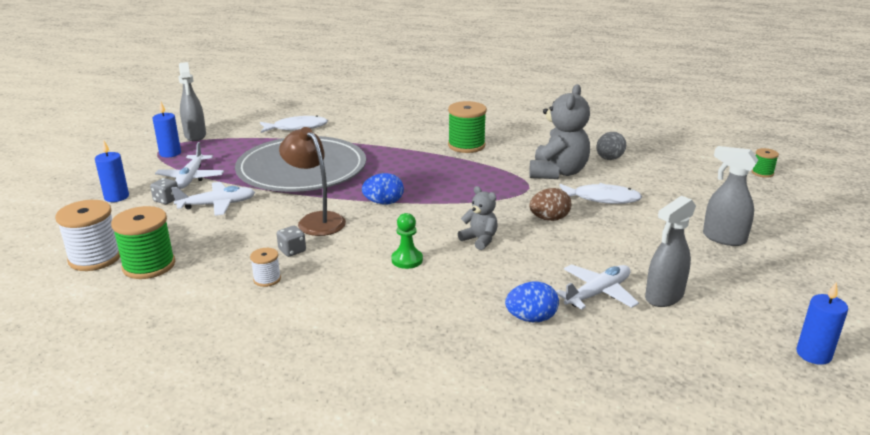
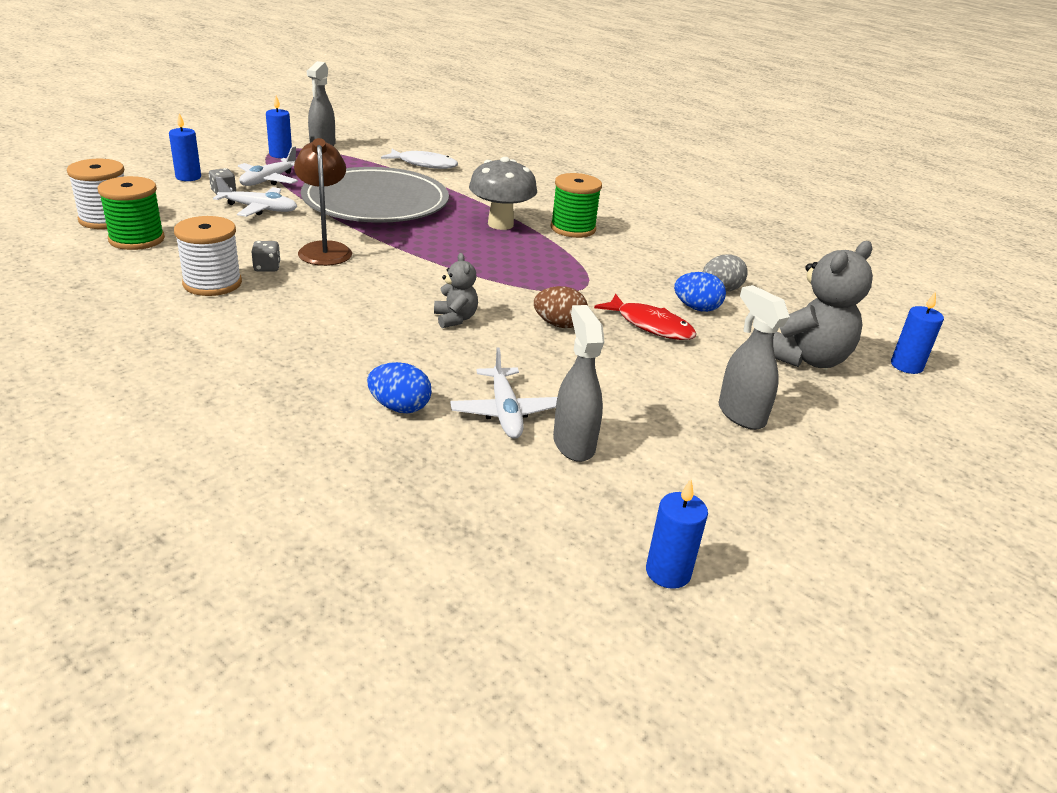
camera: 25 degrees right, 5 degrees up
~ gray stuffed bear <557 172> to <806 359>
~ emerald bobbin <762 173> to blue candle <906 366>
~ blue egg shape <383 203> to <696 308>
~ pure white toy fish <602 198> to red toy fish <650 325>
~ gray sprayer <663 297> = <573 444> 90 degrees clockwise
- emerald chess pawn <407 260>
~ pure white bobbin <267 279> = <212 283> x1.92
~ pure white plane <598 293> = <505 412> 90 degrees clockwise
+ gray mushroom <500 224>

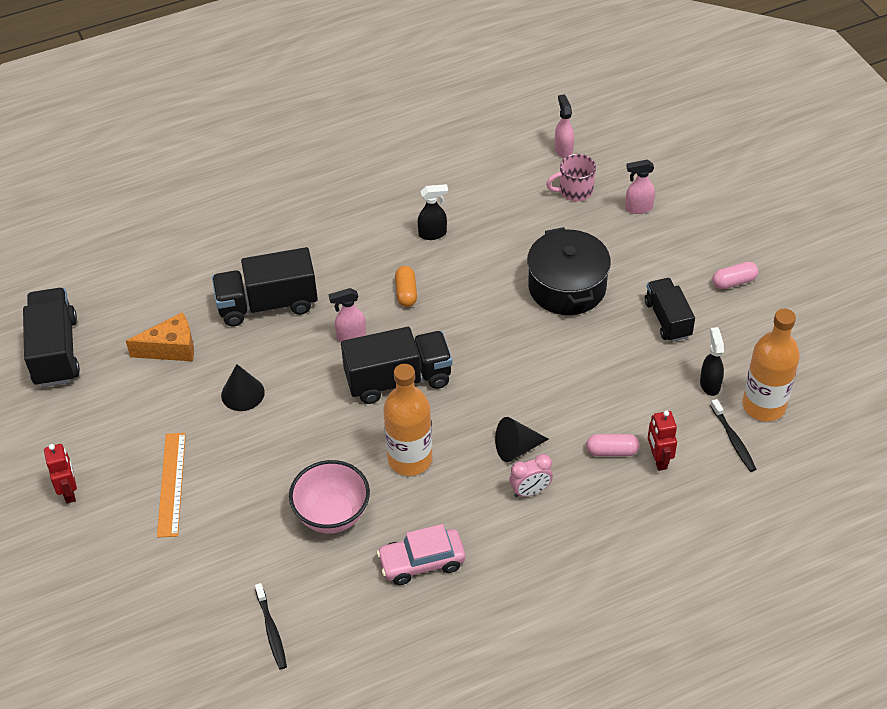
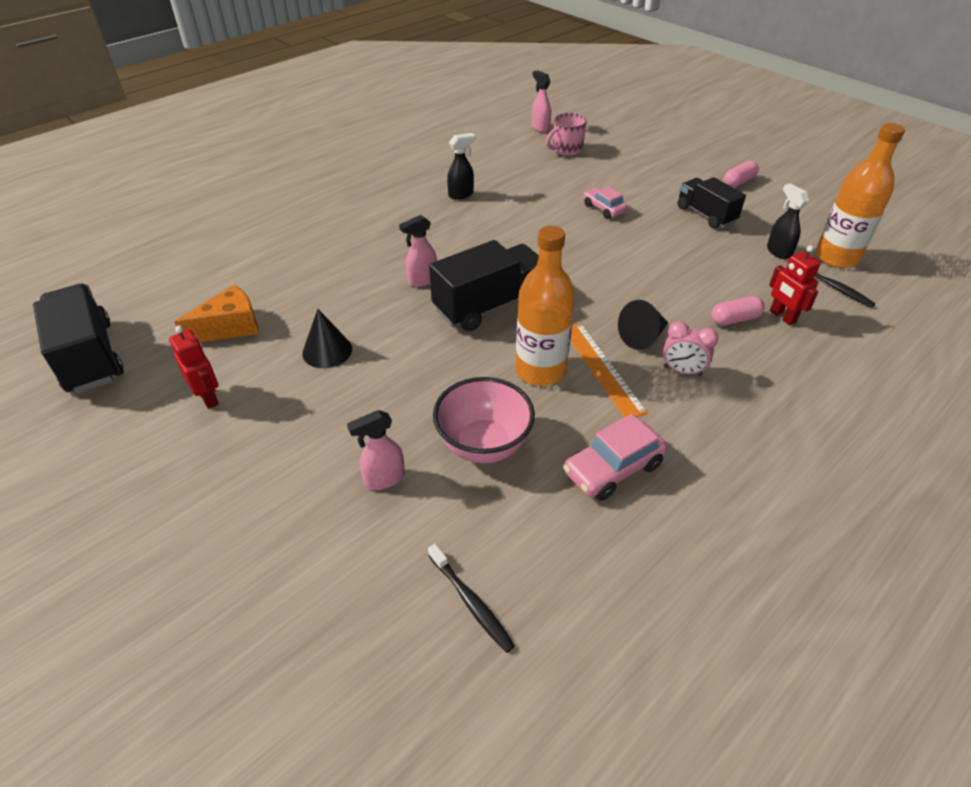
camera: 20 degrees left, 5 degrees down
~ rosy sprayer <638 208> to <384 479>
~ ebony cooking pot <567 287> to rosy car <604 209>
- ebony toy truck <267 304>
- orange capsule <406 292>
~ orange measuring stick <172 484> to <602 368>
~ red robot figure <69 492> to <208 398>
~ rosy bedside clock <530 491> = <682 371> 60 degrees clockwise

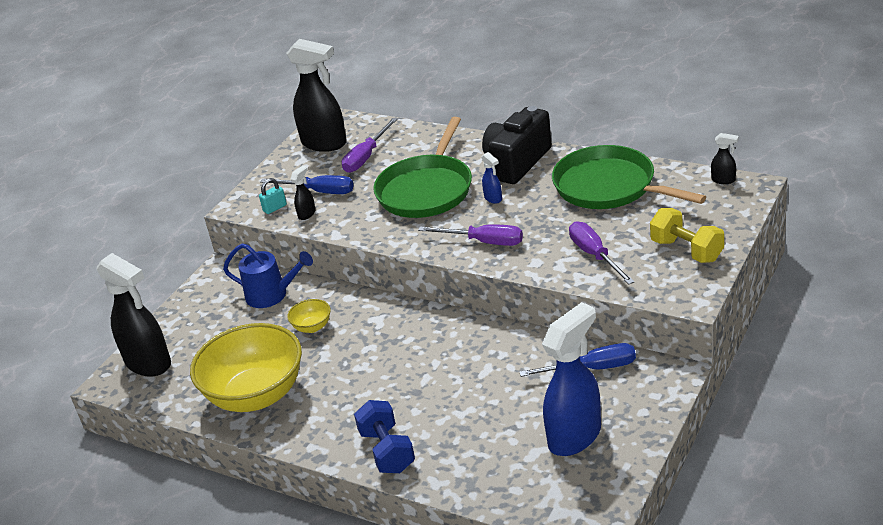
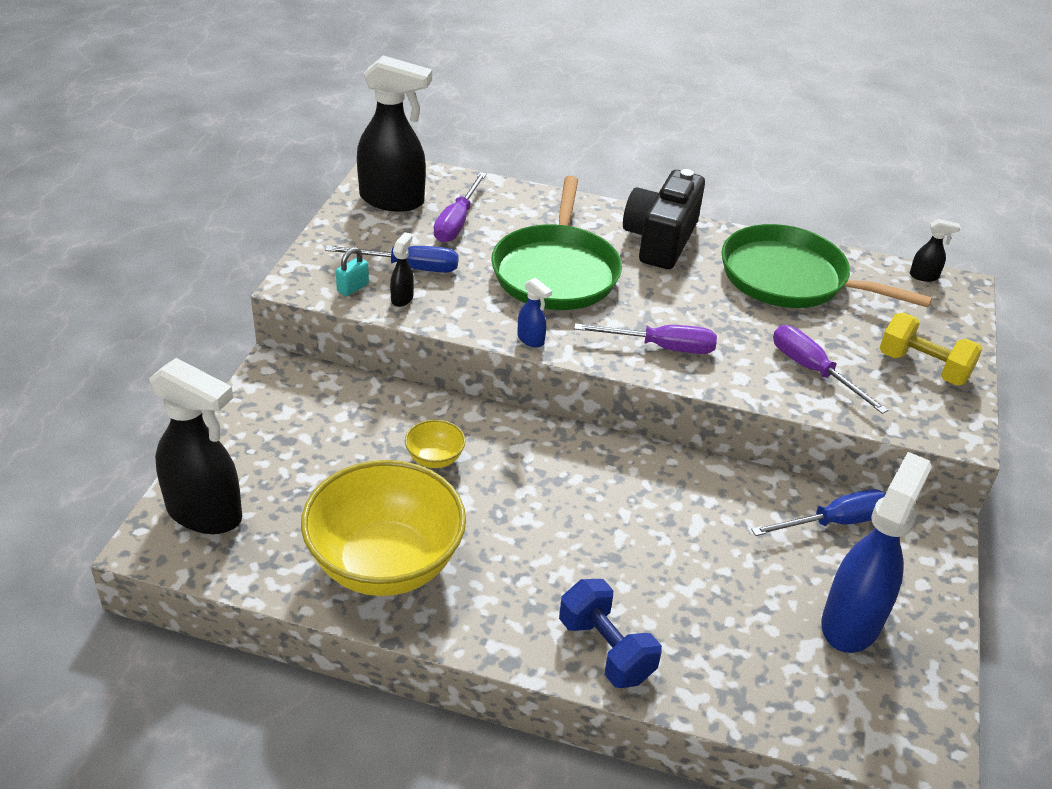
camera: 20 degrees left, 5 degrees up
~ blue sprayer <493 198> to <531 340>
- blue sprinkling can <272 295>

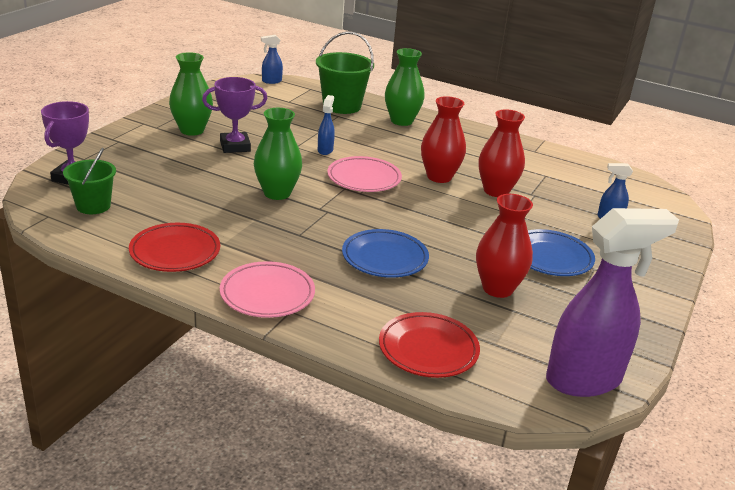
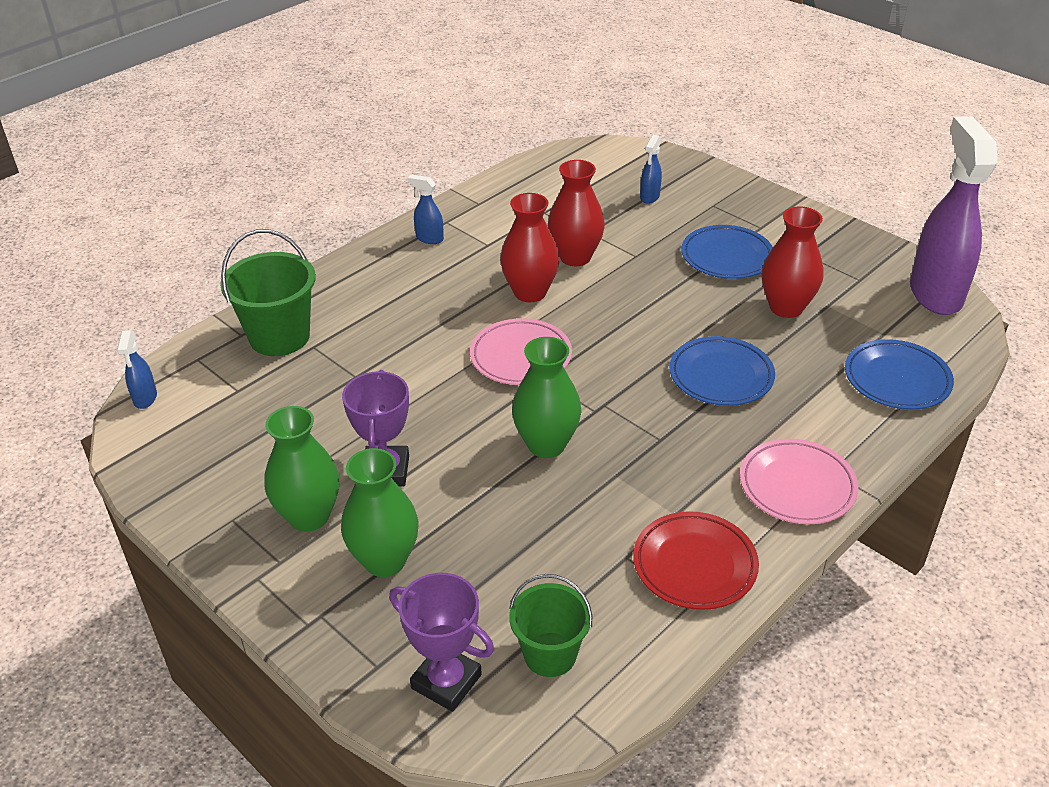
camera: 70 degrees left, 10 degrees up
~ emerald vase <401 121> to <385 560>
~ blue sprayer <325 150> to <429 238>
~ red plate <428 349> to blue plate <897 379>

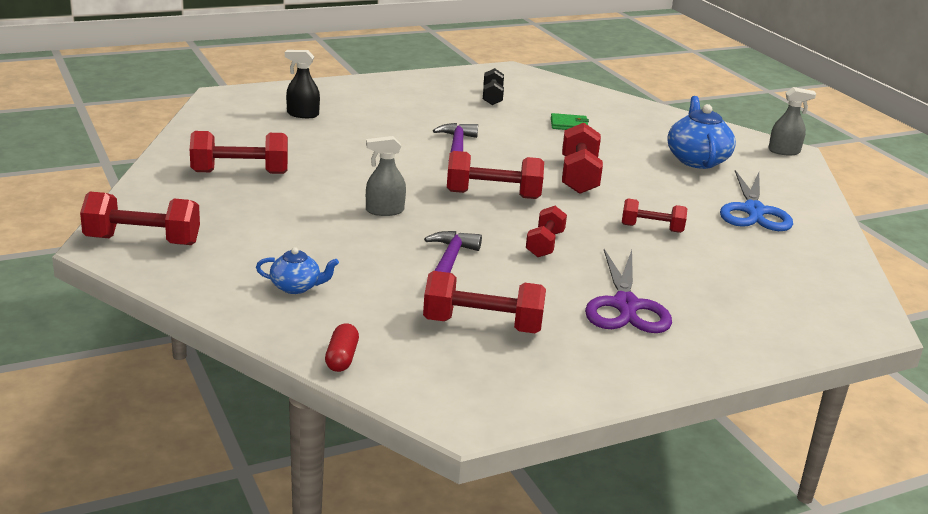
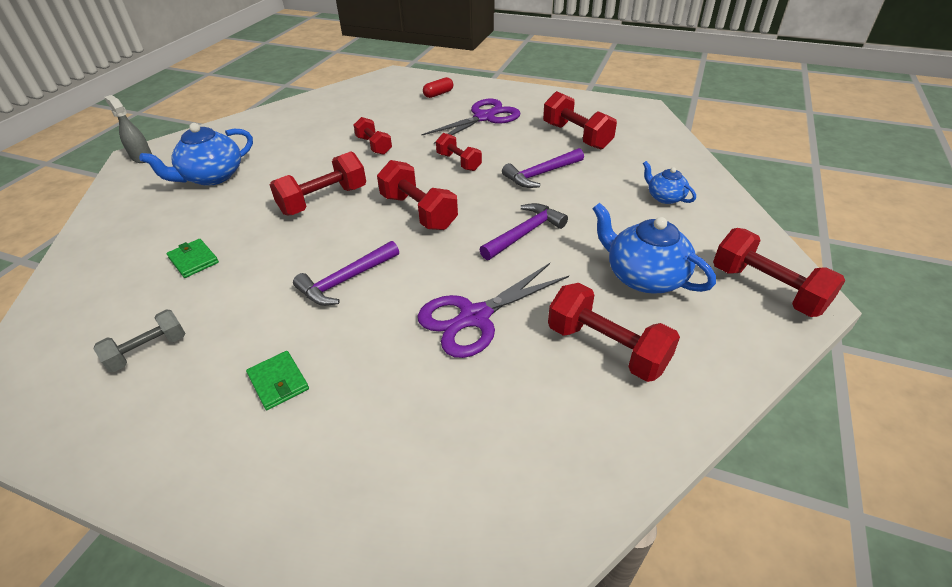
camera: 130 degrees left, 15 degrees up
- ebony sprayer <302 114>
~ ebony dumbbell <492 97> to gray dumbbell <148 351>
~ gray sprayer <384 211> to violet hammer <524 233>
- blue pair of scissors <753 211>
~ red dumbbell <545 244> = <459 162> 75 degrees clockwise
~ red capsule <342 358> to <438 94>
+ blue teapot <644 276>
+ violet pair of scissors <475 317>
+ emerald card wallet <278 382>

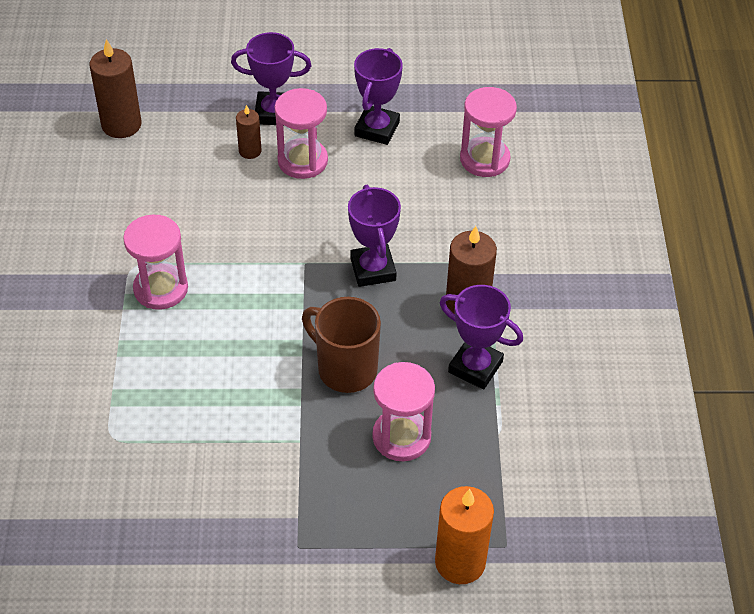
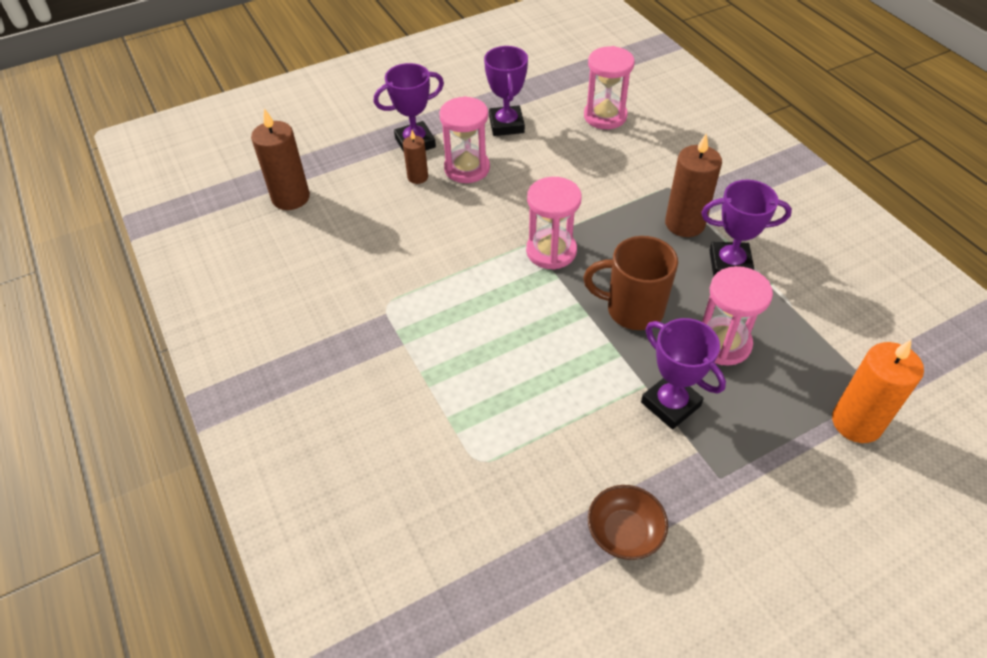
camera: 25 degrees left, 0 degrees up
~ violet trophy <373 269> to <670 404>
~ rosy sand timer <161 289> to <551 251>
+ russet bowl <624 532>

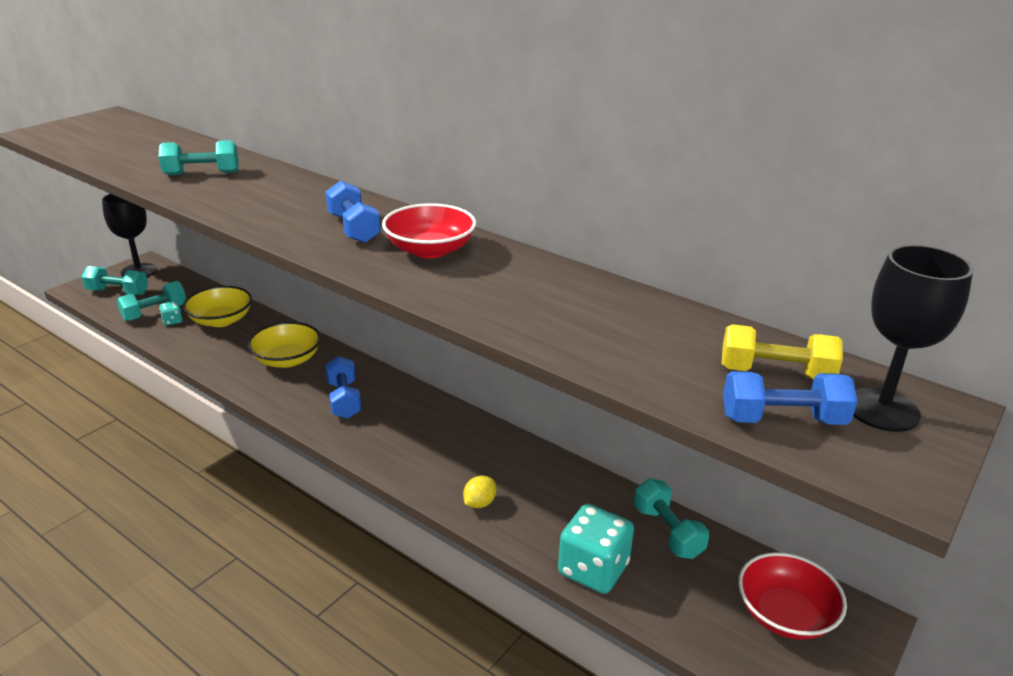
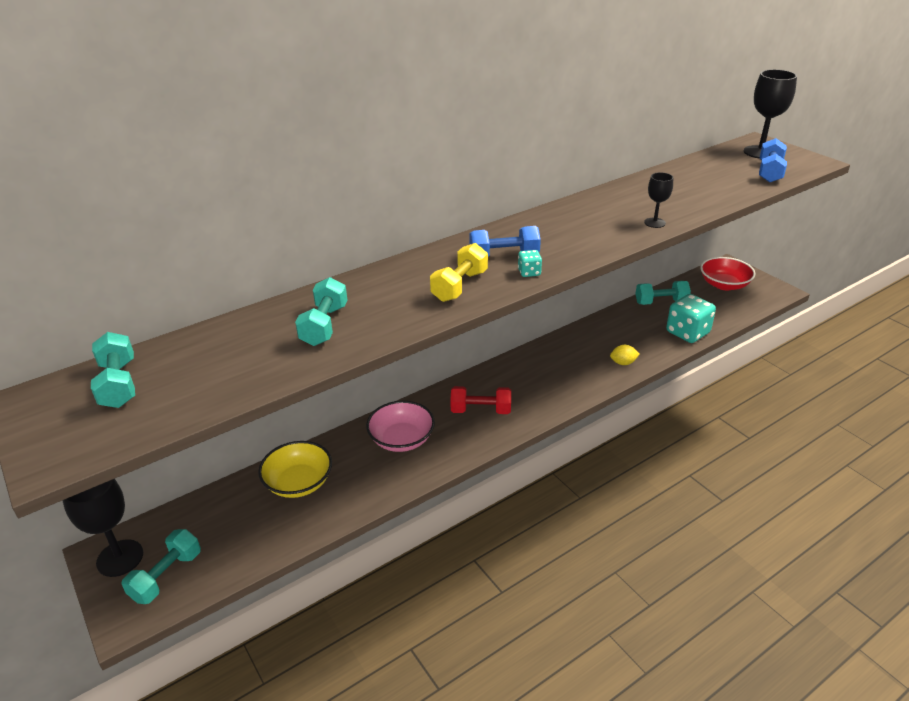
camera: 70 degrees left, 5 degrees up
- red bowl <430 250>
~ aqua dumbbell <155 313> to <119 384>
~ aqua die <172 321> to <529 272>
~ bright yellow bowl <287 359> to rosy bowl <401 439>
~ bright yellow dumbbell <775 373> to <459 286>
~ blue dumbbell <344 400> to red dumbbell <481 410>
~ bright yellow lemon <479 503> = <623 363> 60 degrees counterclockwise
+ ebony goblet <654 223>

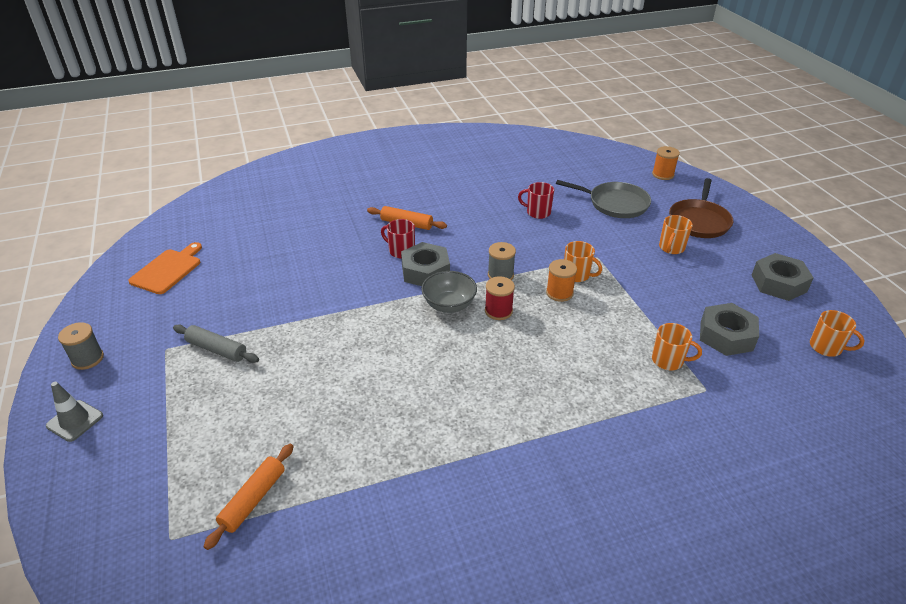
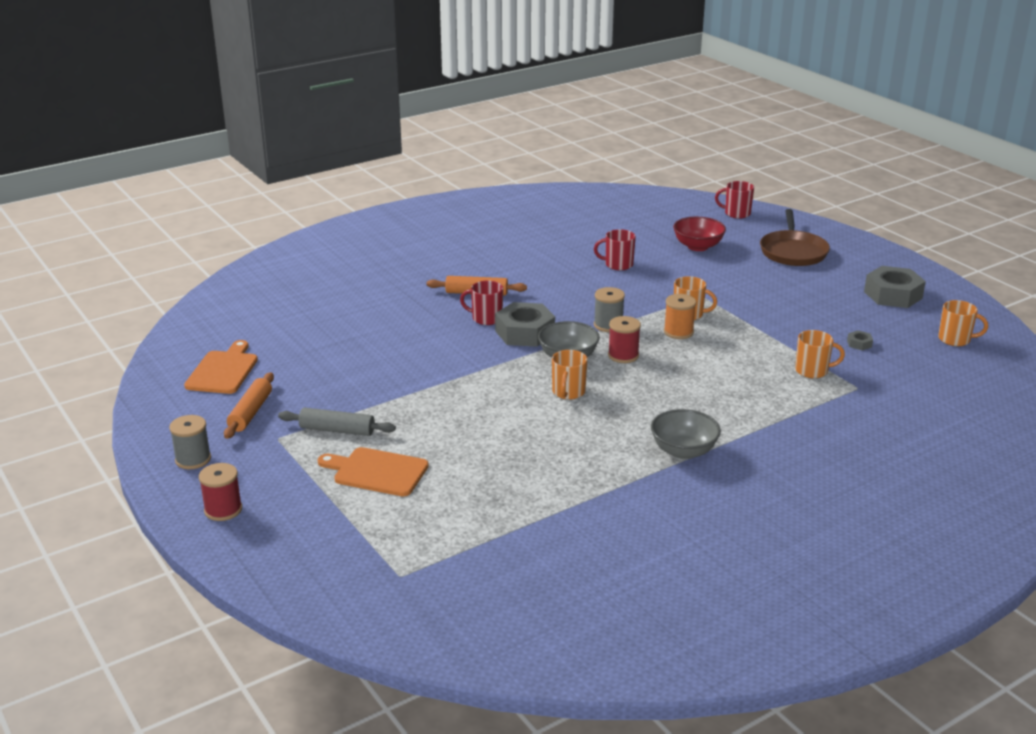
camera: 15 degrees left, 10 degrees down
~ orange bobbin <663 174> to red coffee mug <736 213>
~ gray frying pan <615 203> to red bowl <698 246>
~ orange coffee mug <671 248> to <568 392>
~ gray hex nut <726 336> = <859 344> x0.42
~ gray traffic cone <75 421> to red bobbin <223 510>
~ orange dough roller <253 499> to <250 412>
+ gray bowl <683 451>
+ orange cutting board <377 472>

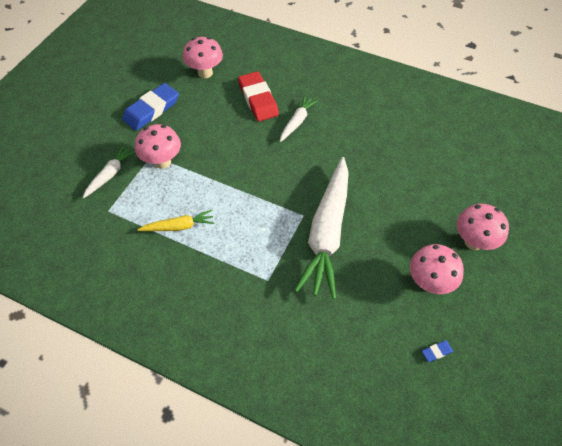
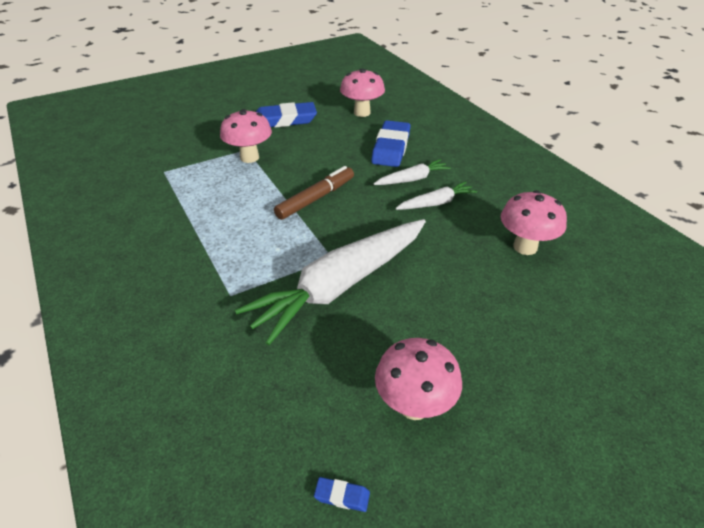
camera: 35 degrees right, 15 degrees down
~ red pencil eraser <258 99> to blue pencil eraser <391 148>
~ pure white carrot <110 174> to <436 203>
~ rosy mushroom <473 242> to <525 247>
- bright yellow carrot <179 226>
+ russet marker <316 198>

